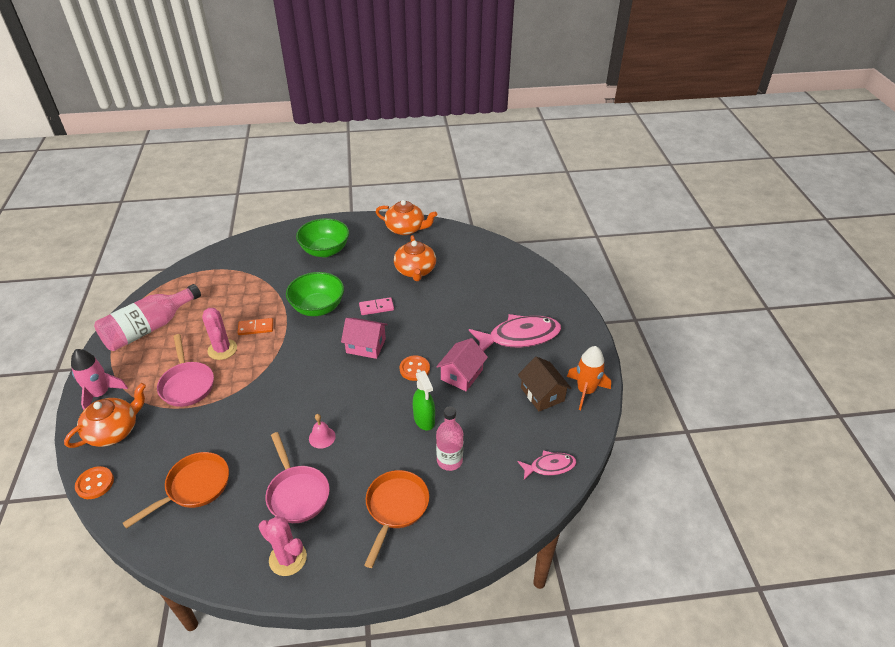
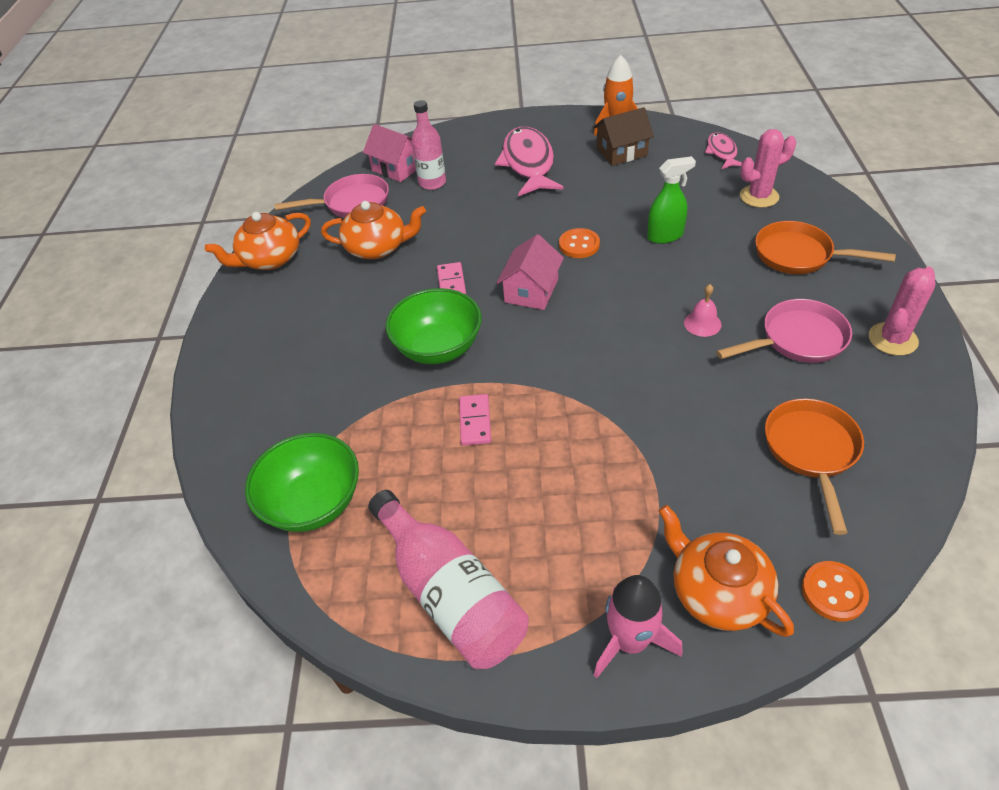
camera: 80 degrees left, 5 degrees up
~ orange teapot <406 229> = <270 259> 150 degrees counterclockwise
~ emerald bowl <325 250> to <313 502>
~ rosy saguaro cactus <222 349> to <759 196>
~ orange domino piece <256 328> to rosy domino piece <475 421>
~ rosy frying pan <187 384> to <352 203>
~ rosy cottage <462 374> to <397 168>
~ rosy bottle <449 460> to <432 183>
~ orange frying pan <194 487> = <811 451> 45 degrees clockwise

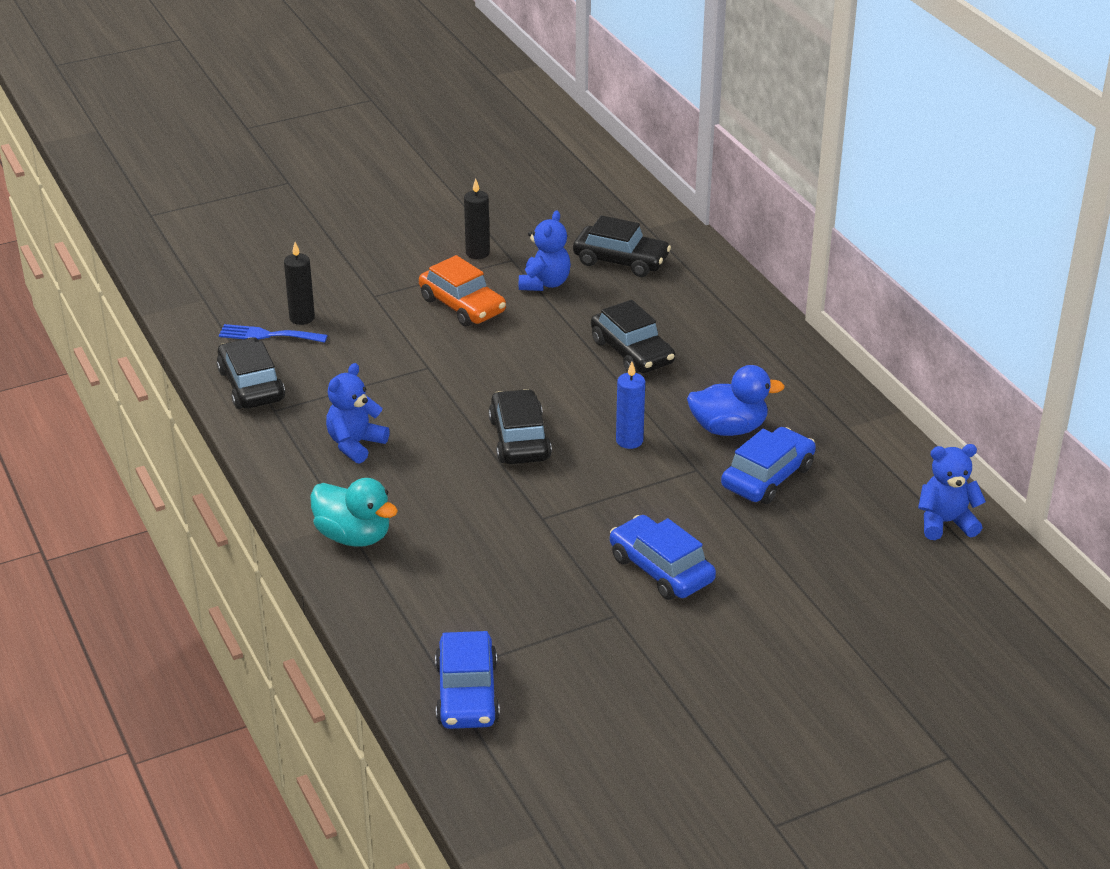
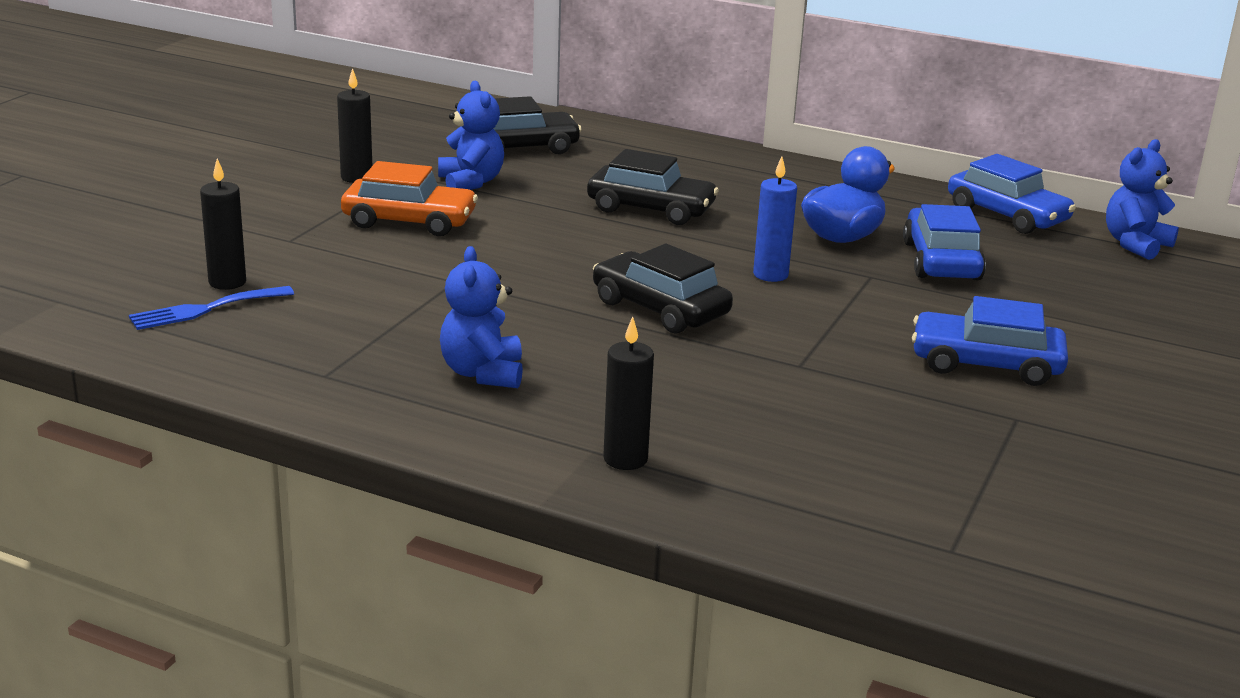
camera: 40 degrees left, 10 degrees down
- ebony car <251 385>
~ aqua duck <354 536> to ebony candle <625 459>
~ blue car <467 693> to <1007 215>

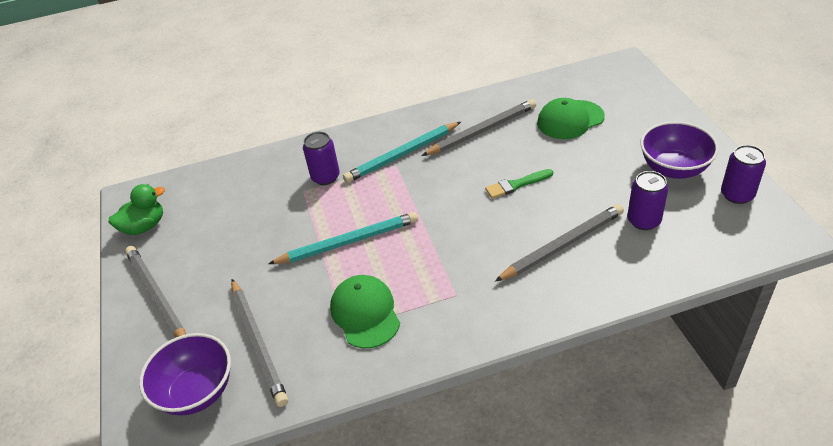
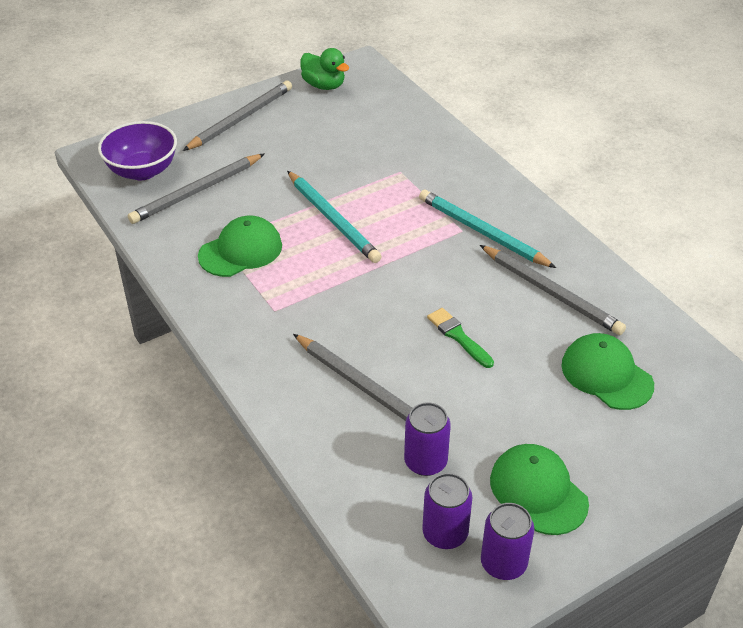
camera: 70 degrees right, 0 degrees up
~ violet bowl <674 168> to emerald peaked cap <538 491>
~ violet soda can <325 177> to <445 533>

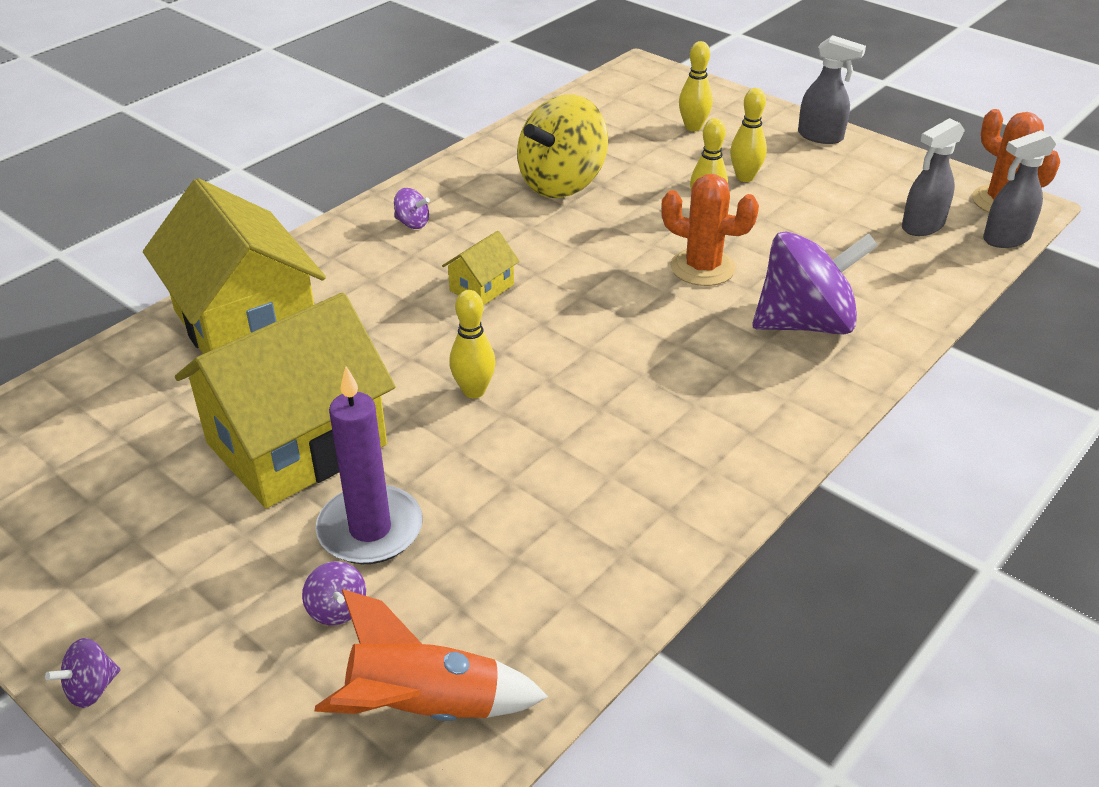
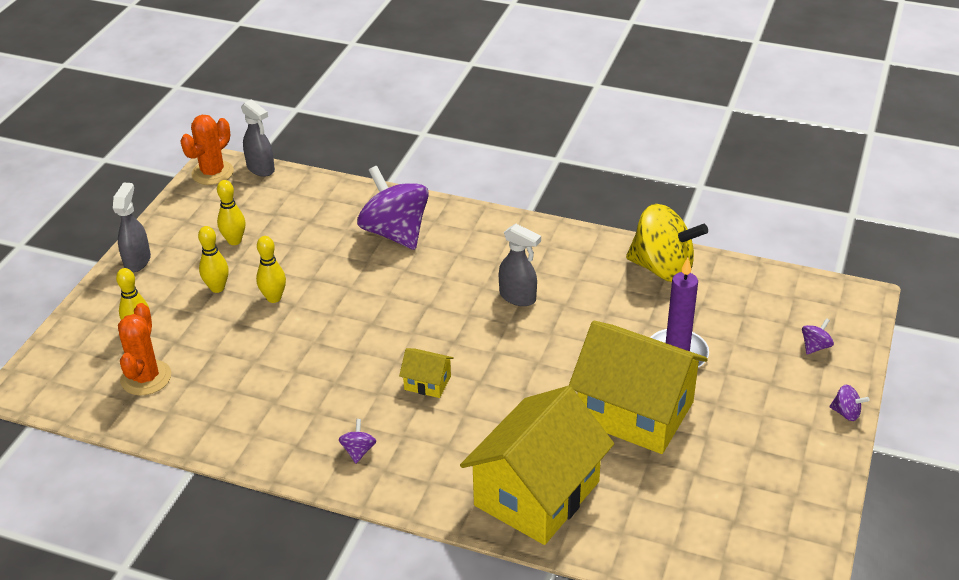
camera: 110 degrees left, 0 degrees up
~ bright yellow spinning top <562 183> to <662 268>
~ gray sprayer <922 226> to <518 297>
~ orange saguaro cactus <702 268> to <146 378>
~ bright yellow tenpin <474 391> to <234 241>
~ violet spinning top <337 609> to <815 347>
- orange spaceship <424 707>

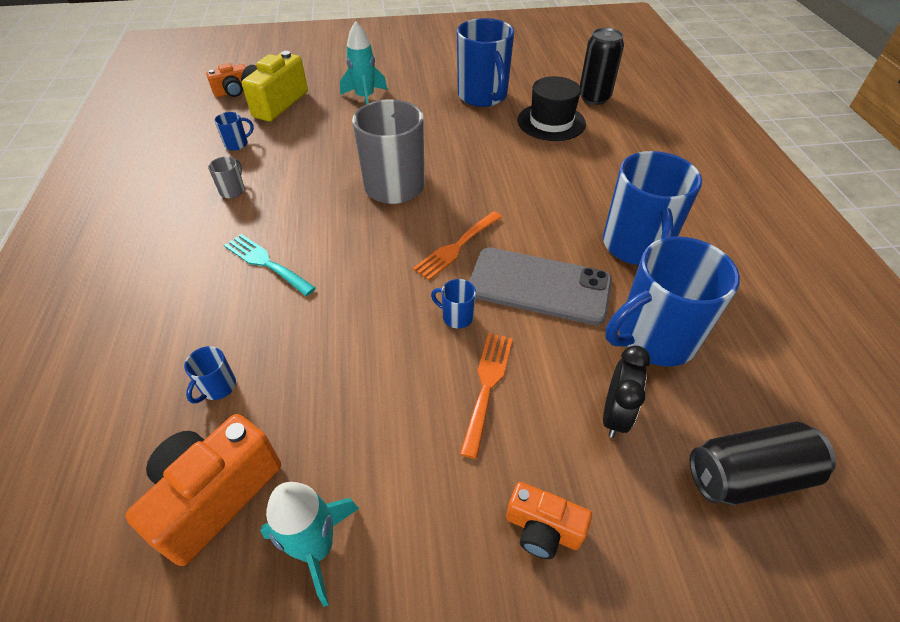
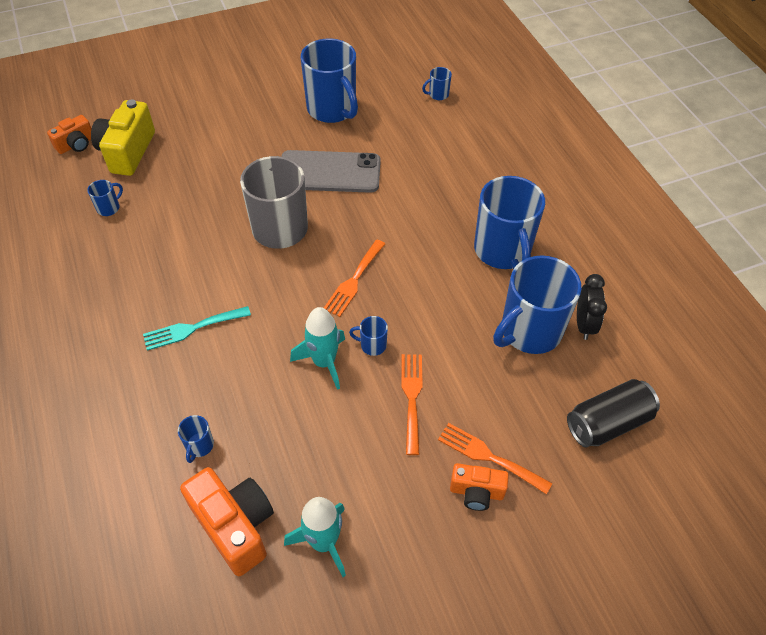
camera: 15 degrees left, 5 degrees up
~ aqua spaceship <365 98> to <324 362>
~ ebony soda can <594 98> to blue coffee mug <438 94>
- ebony hat <551 122>
- gray coffee mug <233 190>
~ aqua dinner fork <266 263> = <192 328> 45 degrees counterclockwise
~ gray phone <539 286> to <329 172>
~ ebony bedside clock <615 415> to <584 324>
~ orange camera <215 495> = <235 526> 120 degrees clockwise
+ orange dinner fork <488 456>

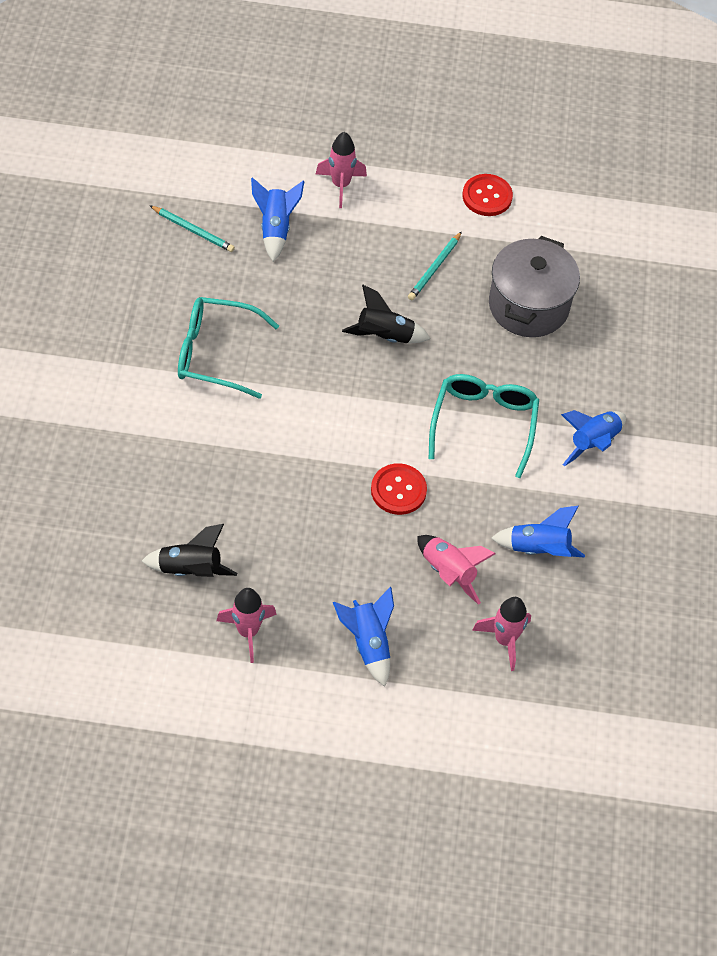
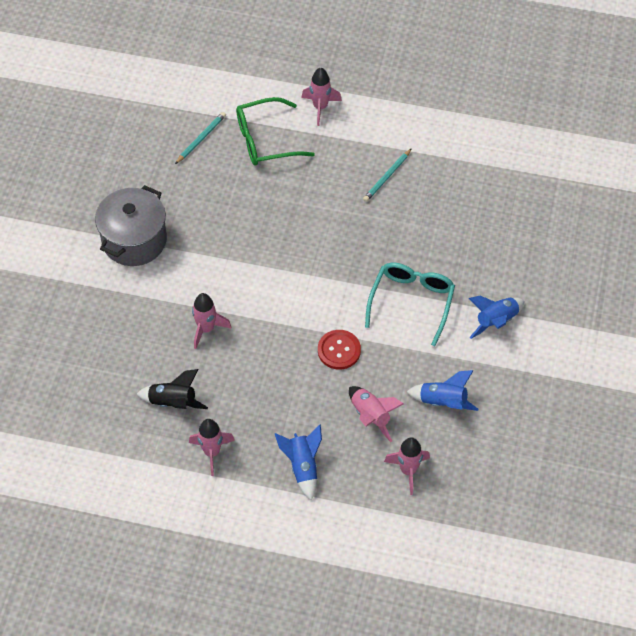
camera: 10 degrees right, 0 degrees up
- red button <487 196>
~ blue spaceship <275 228> to emerald spectacles <265 140>
~ aqua wooden pencil <193 230> = <201 139> 90 degrees counterclockwise
~ gray cooking pot <528 306> to <134 240>
- ebony spaceship <384 336>
- aqua spectacles <216 353>
+ rosy spaceship <206 329>

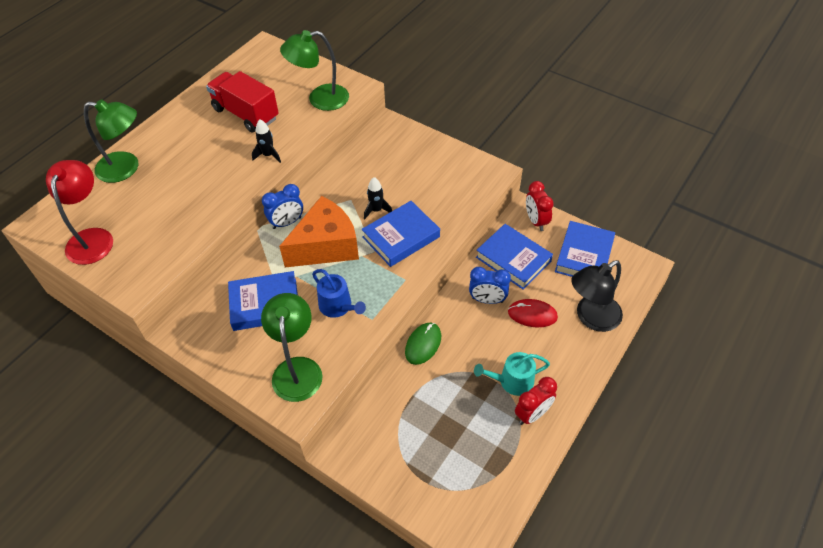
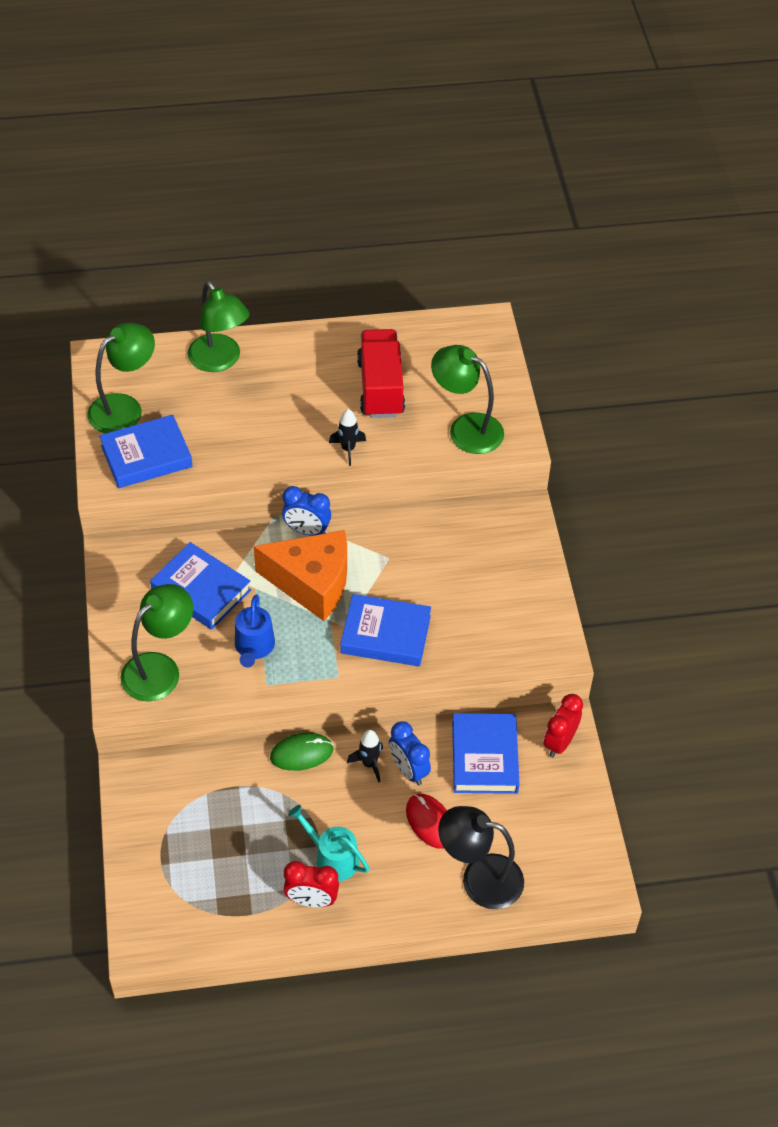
camera: 45 degrees right, 0 degrees up
~ red lamp <92 238> to emerald lamp <124 408>
~ ebony spaceship <376 210> to <369 764>
~ blue book <584 255> to <146 456>

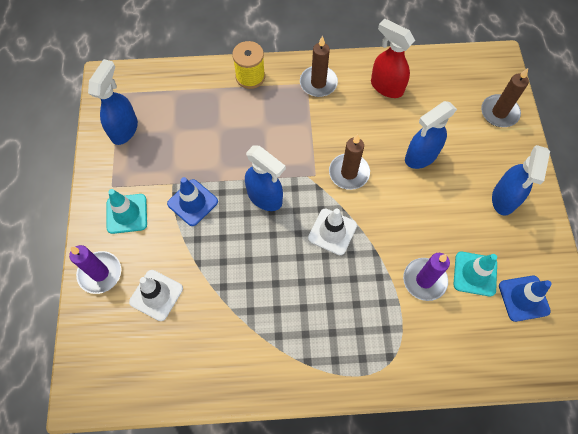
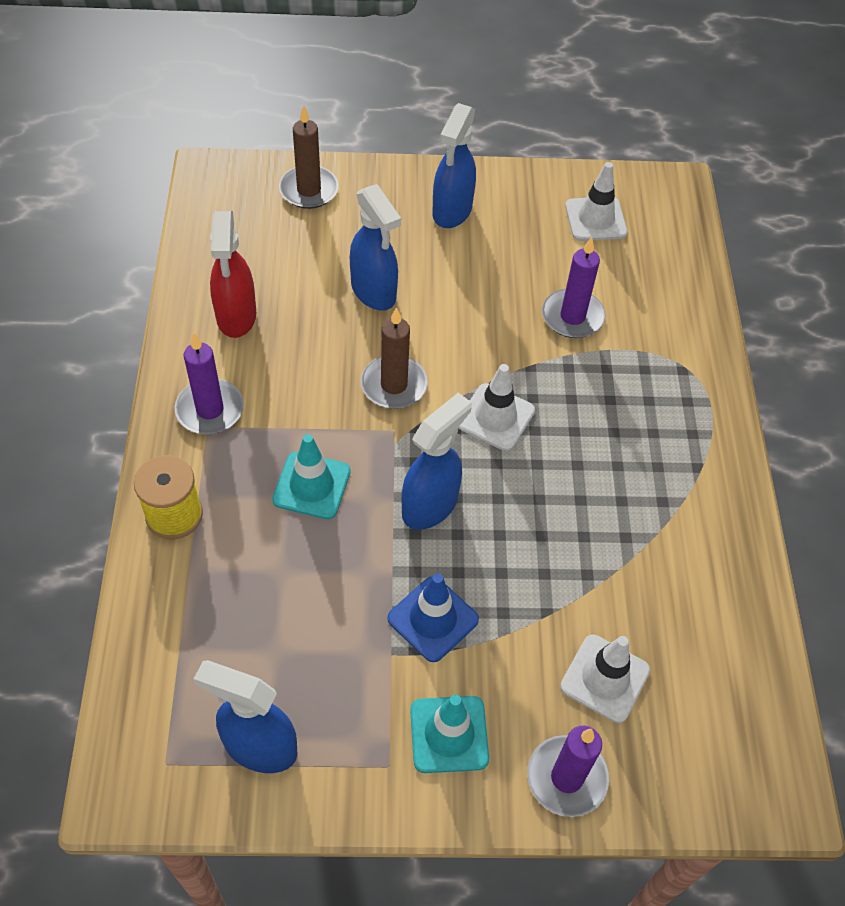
camera: 90 degrees left, 10 degrees down
~ red sprayer <386 87> = <236 316> 45 degrees counterclockwise
~ russet candle <318 83> to violet candle <210 409>
~ blue sprayer <504 199> = <452 211> 90 degrees clockwise
~ aqua traffic cone <475 274> to <311 485>
~ blue traffic cone <523 298> to pure white traffic cone <595 219>

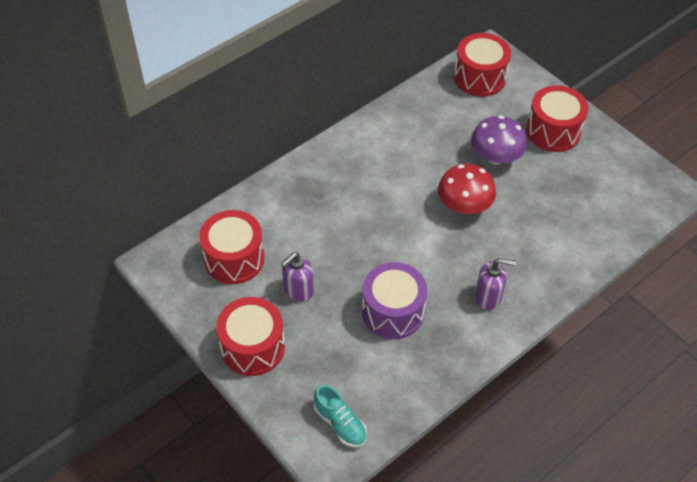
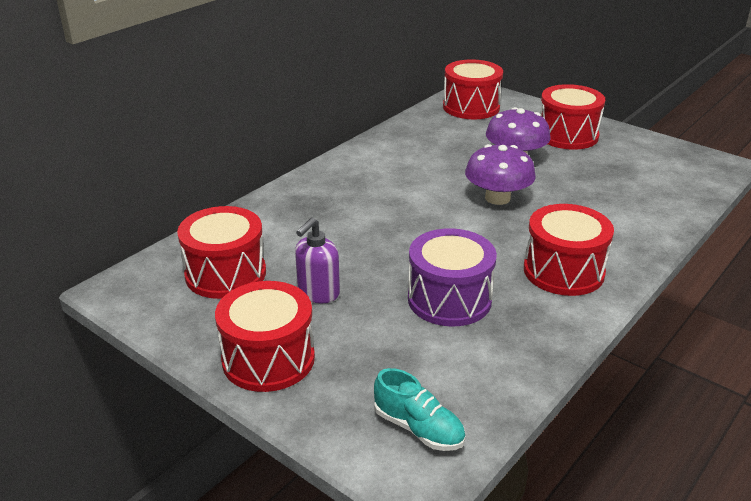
camera: 10 degrees left, 20 degrees down
~ red mushroom <464 205> to violet mushroom <497 198>
~ violet soap pump <488 297> to red toy drum <563 271>

